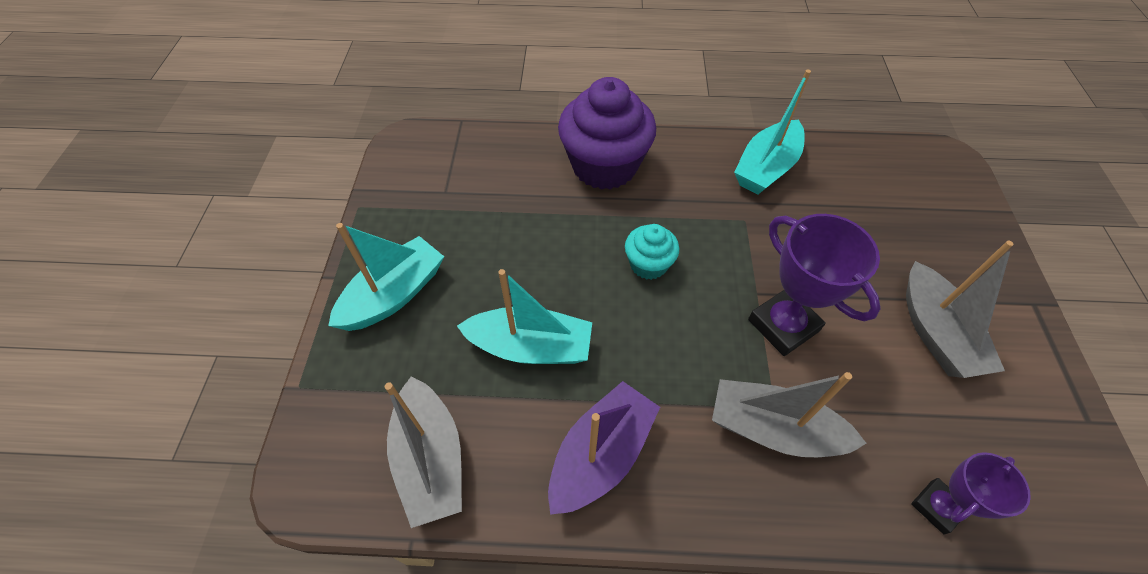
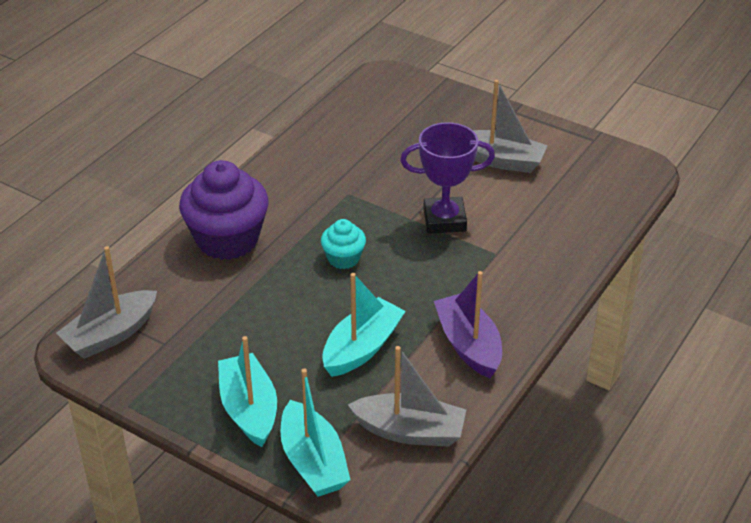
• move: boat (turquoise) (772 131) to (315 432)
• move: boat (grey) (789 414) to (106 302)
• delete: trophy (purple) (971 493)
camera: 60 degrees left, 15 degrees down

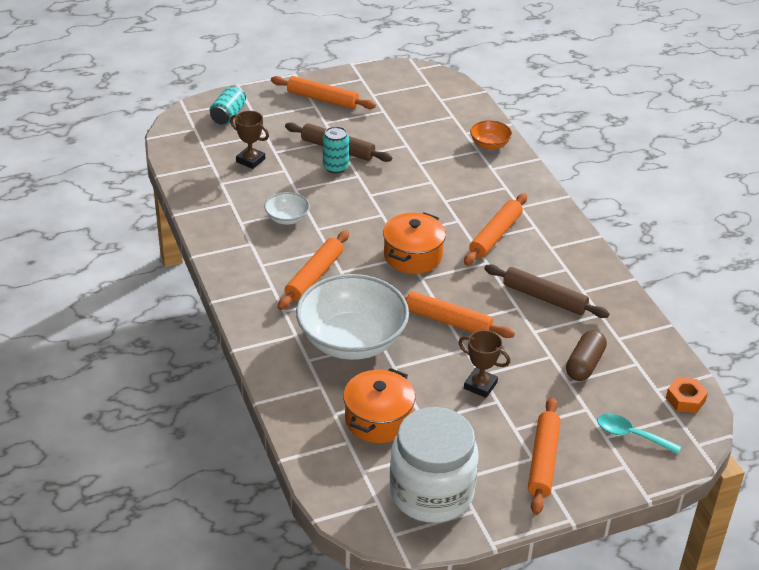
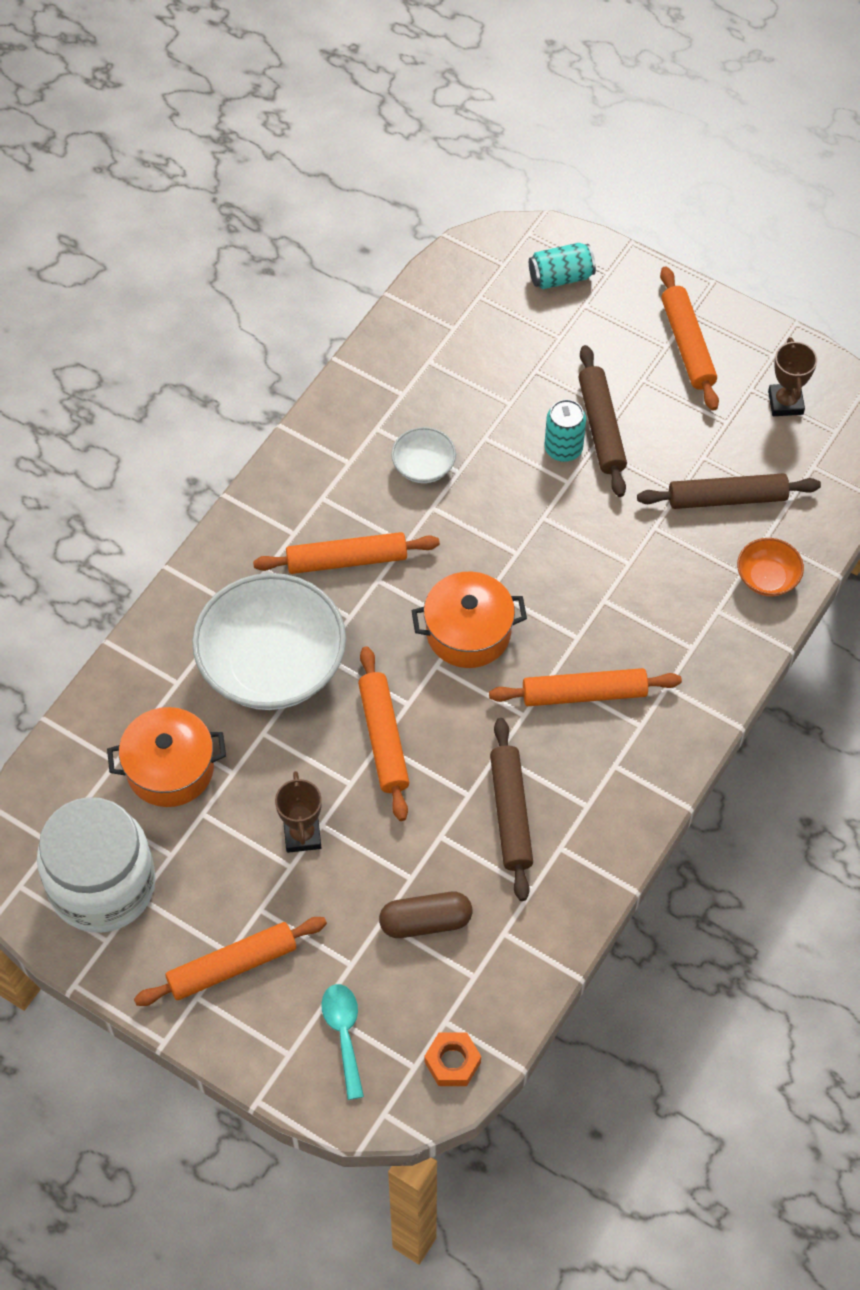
• move: trophy (brown) (249 140) to (792 376)
• insert: rolling pin (brown) (729 491)
camera: 55 degrees right, 20 degrees up

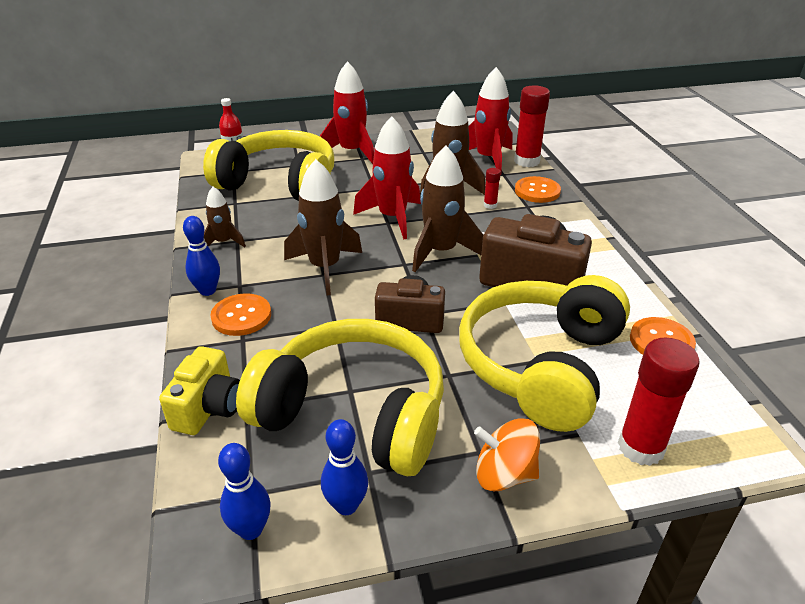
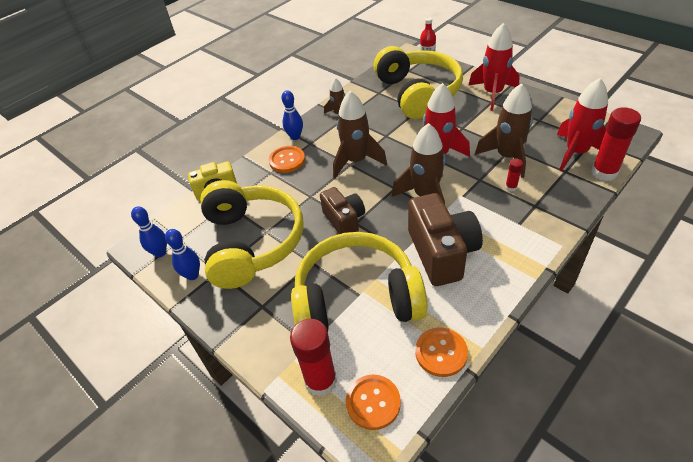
• move: button (orange) (538 189) to (373 402)
• delete: spinning top (orange) (507 455)
camera: 60 degrees right, 10 degrees up

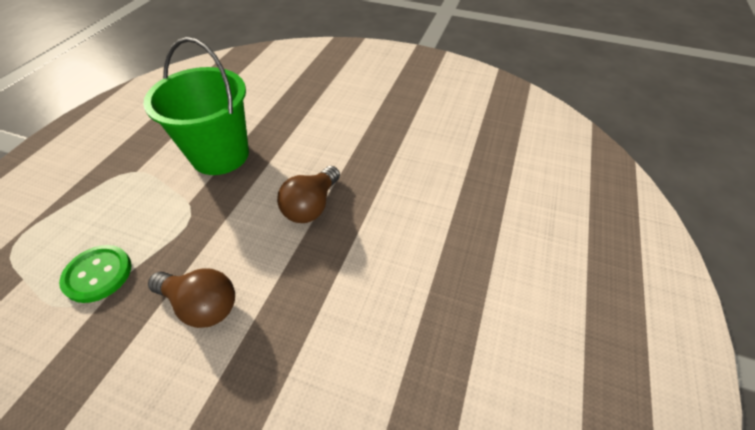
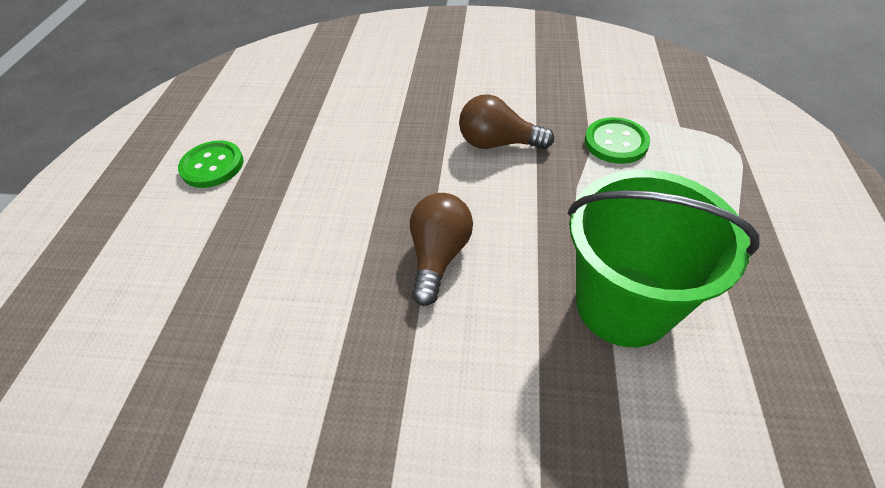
• insert: button (green) (211 164)
camera: 170 degrees right, 0 degrees up

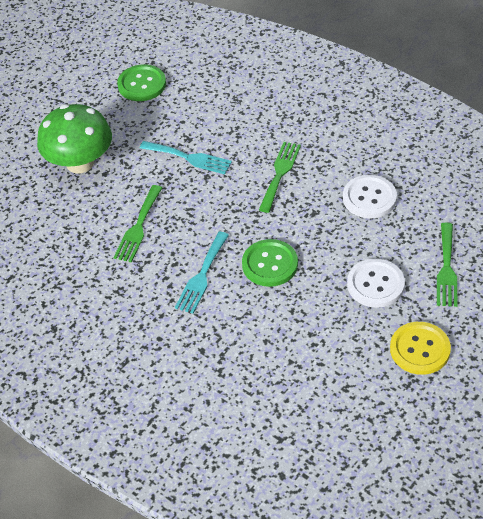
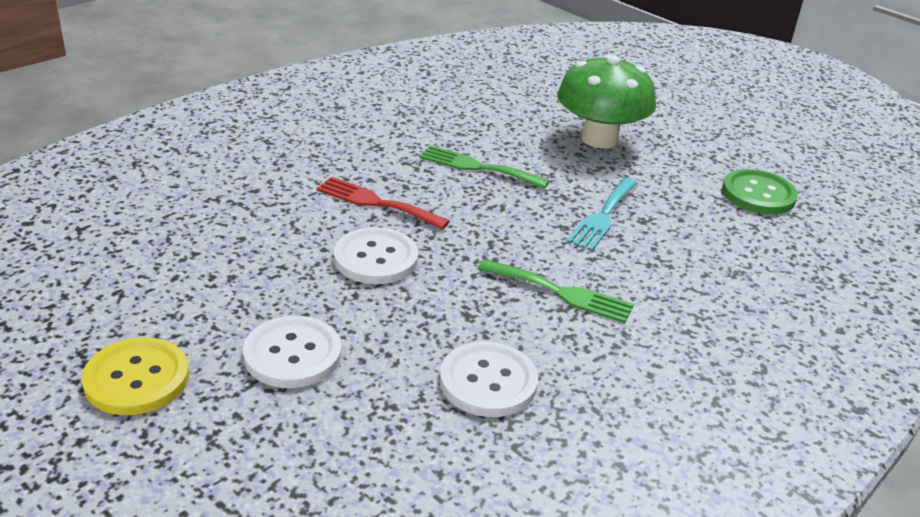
• delete: fork (green) (447 265)
• recolor: fork (turquoise) (202 273) to fork (red) (383 203)
• recolor: button (green) (270 263) to button (white) (376 255)
camera: 90 degrees right, 15 degrees down

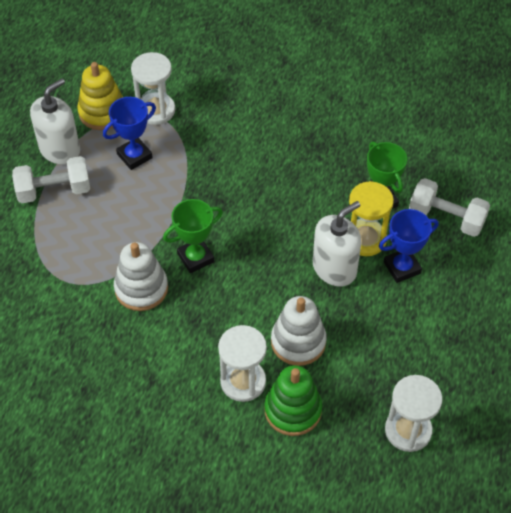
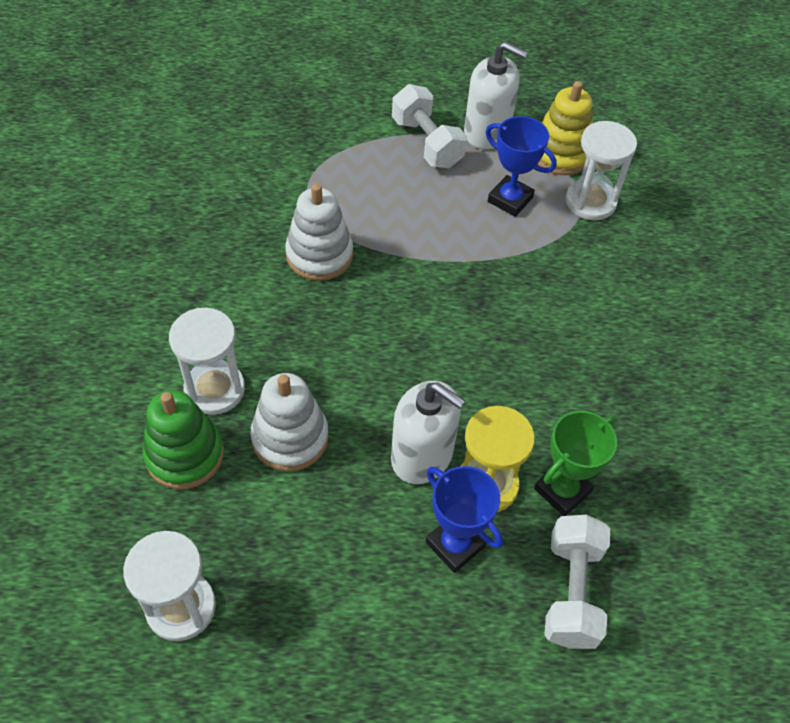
• delete: trophy (green) (193 236)
camera: 70 degrees right, 0 degrees up

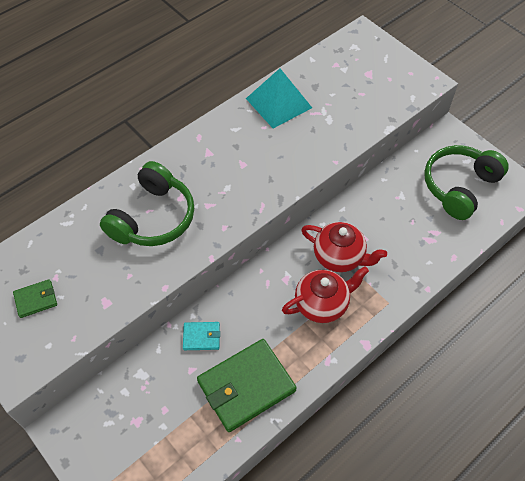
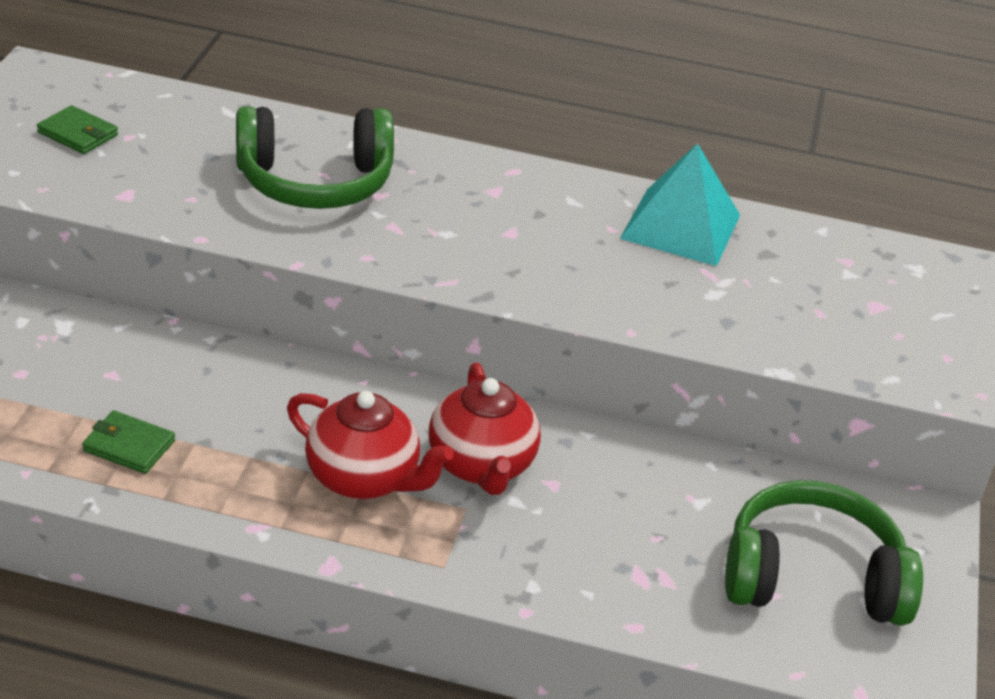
• delete: wallet (turquoise) (201 336)
• resize: wallet (green) (247 385) = (128 442) x0.47
camera: 50 degrees right, 20 degrees down

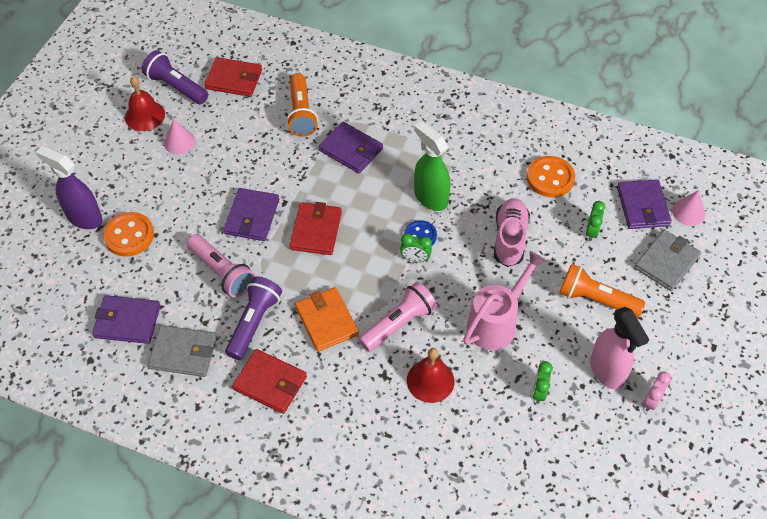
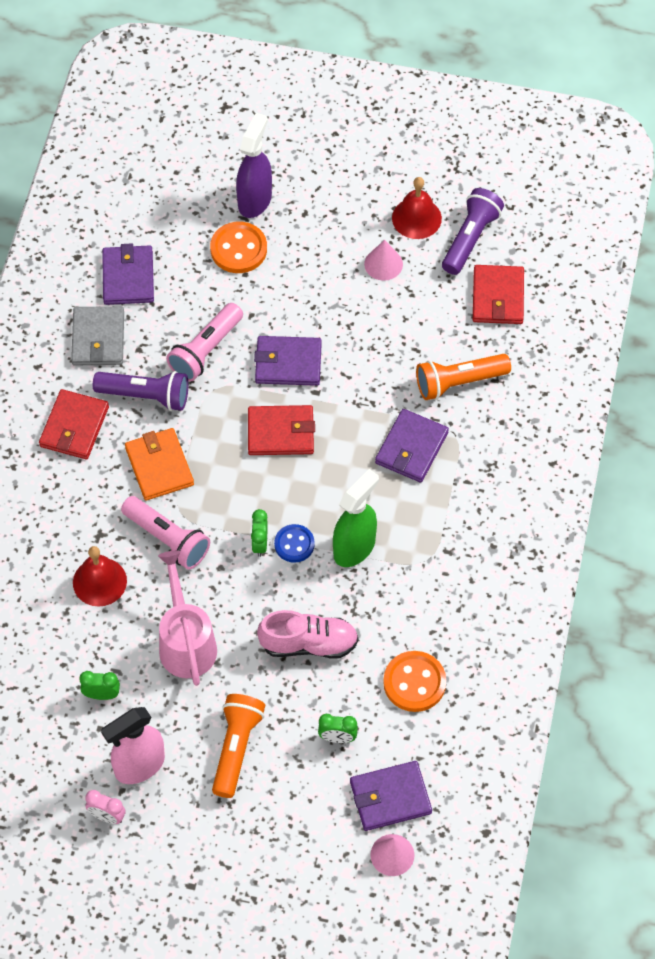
• delete: wallet (grey) (667 260)
• rotate: watering can (pink) (504 300) = (187 618) 135 degrees counterclockwise
• rotate: wallet (orange) (327 319) = (159 464) 75 degrees counterclockwise
camera: 80 degrees right, 5 degrees up

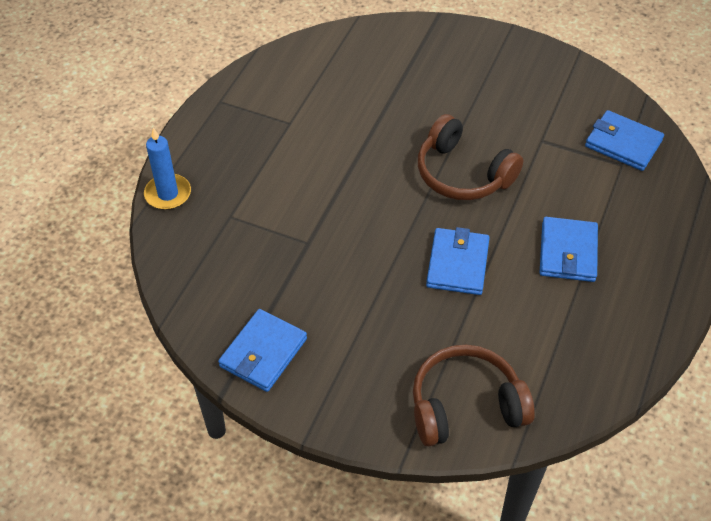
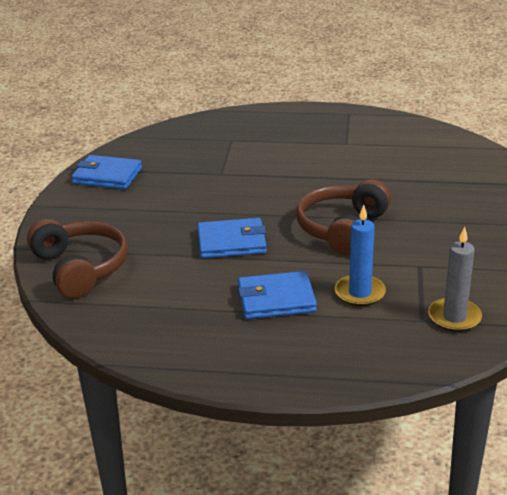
• replace: wallet (blue) (624 140) to candle (grey) (455 279)
• move: candle (blue) (167 169) to (360 255)
camera: 75 degrees right, 20 degrees down

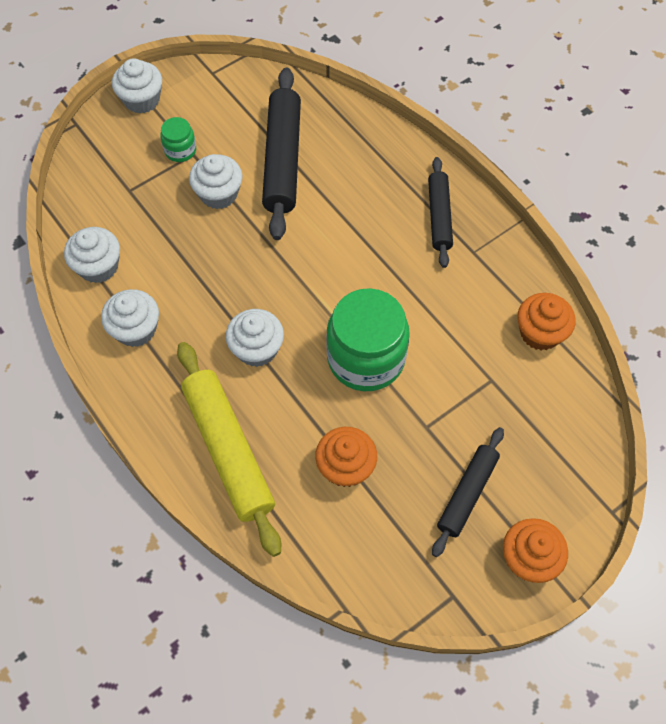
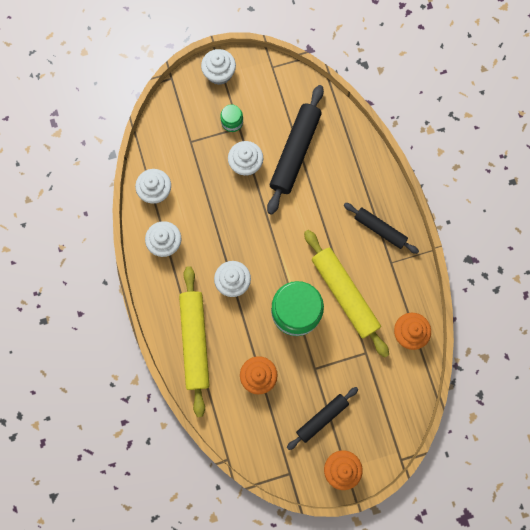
• rotate: rolling pin (black) (440 212) = (381 228) 75 degrees counterclockwise
• insert: rolling pin (yellow) (346 294)
camera: 20 degrees right, 15 degrees up

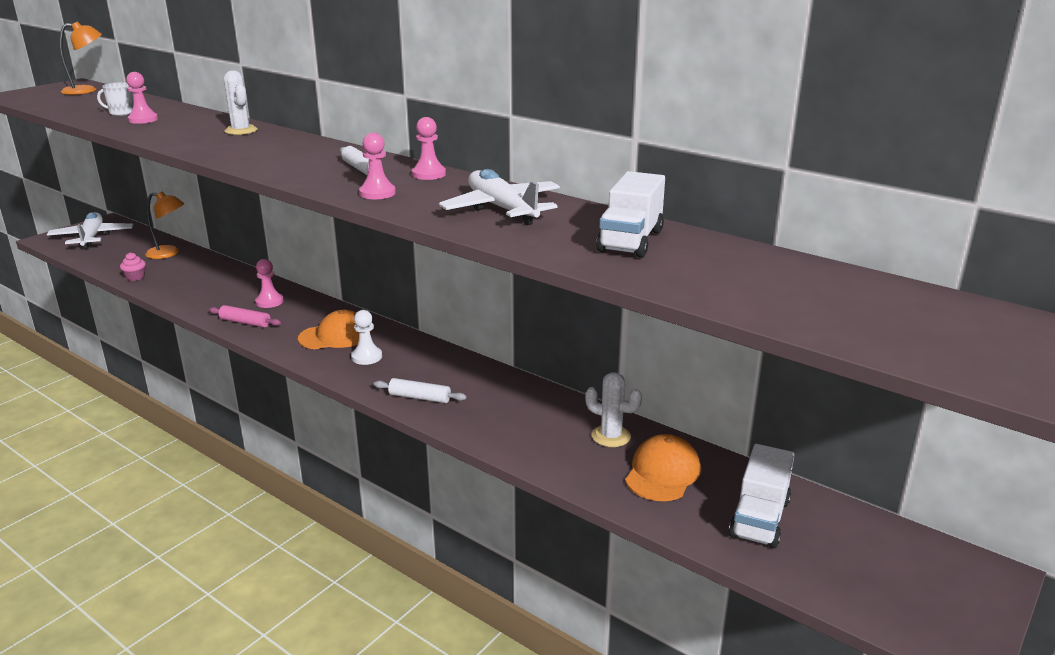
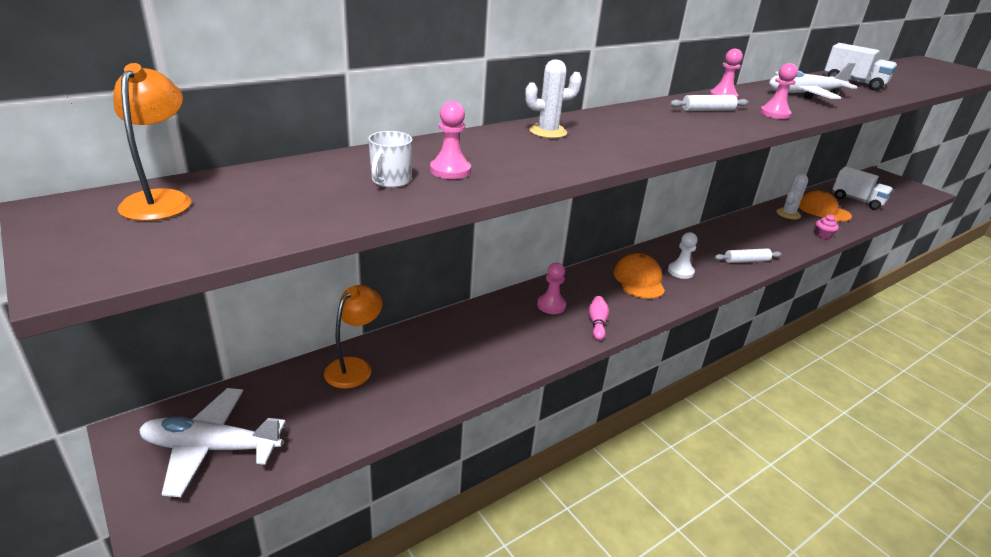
• move: cupcake (pink) (133 266) to (827 227)
• replace: rolling pin (pink) (245 316) to bowling pin (pink) (598 318)
• rotate: rolling pin (white) (420 390) = (748 255) 45 degrees clockwise
camera: 75 degrees left, 5 degrees up

